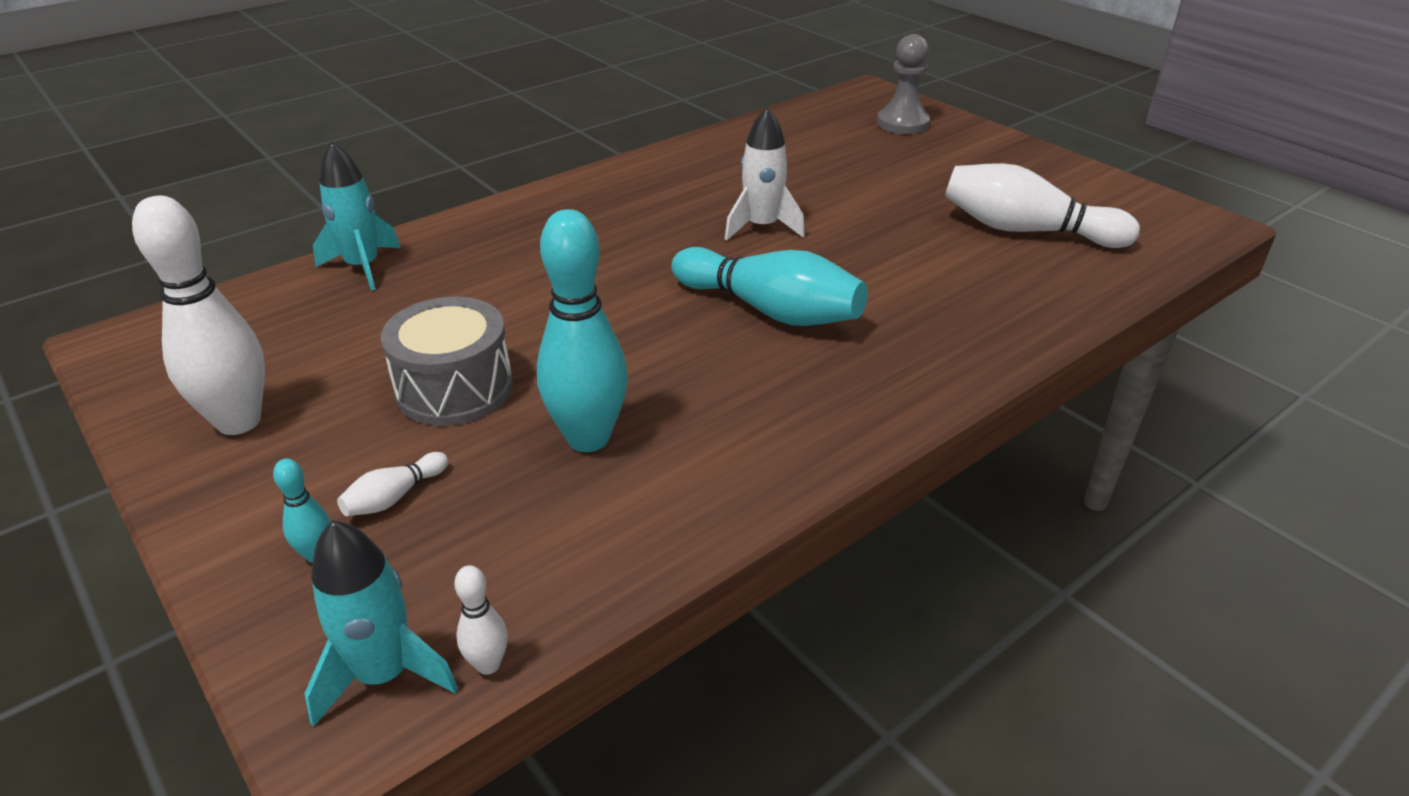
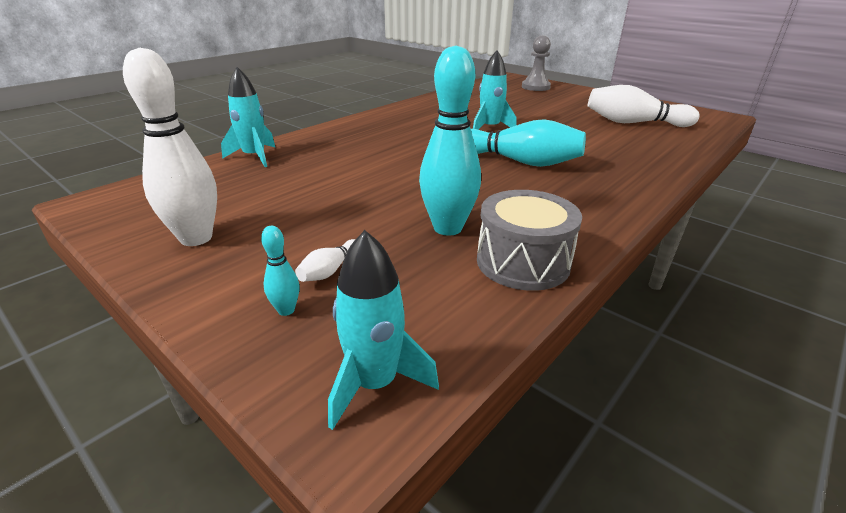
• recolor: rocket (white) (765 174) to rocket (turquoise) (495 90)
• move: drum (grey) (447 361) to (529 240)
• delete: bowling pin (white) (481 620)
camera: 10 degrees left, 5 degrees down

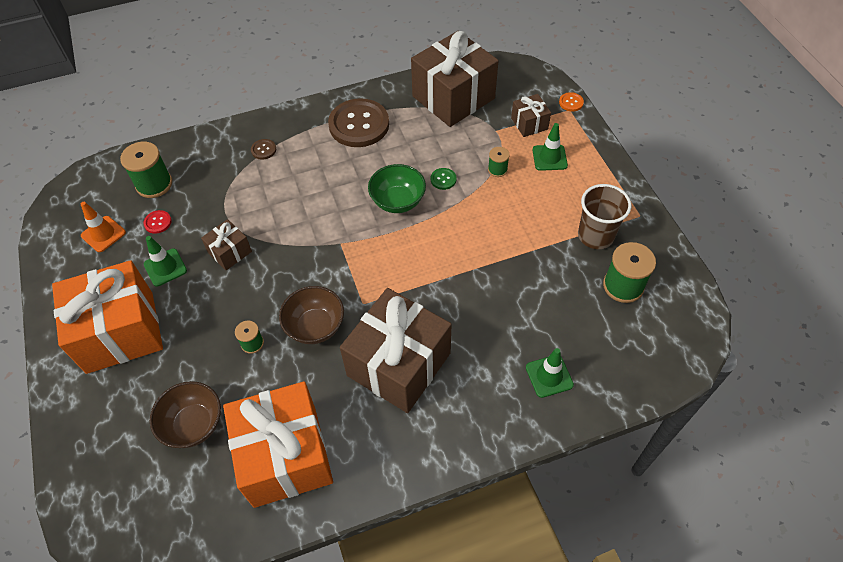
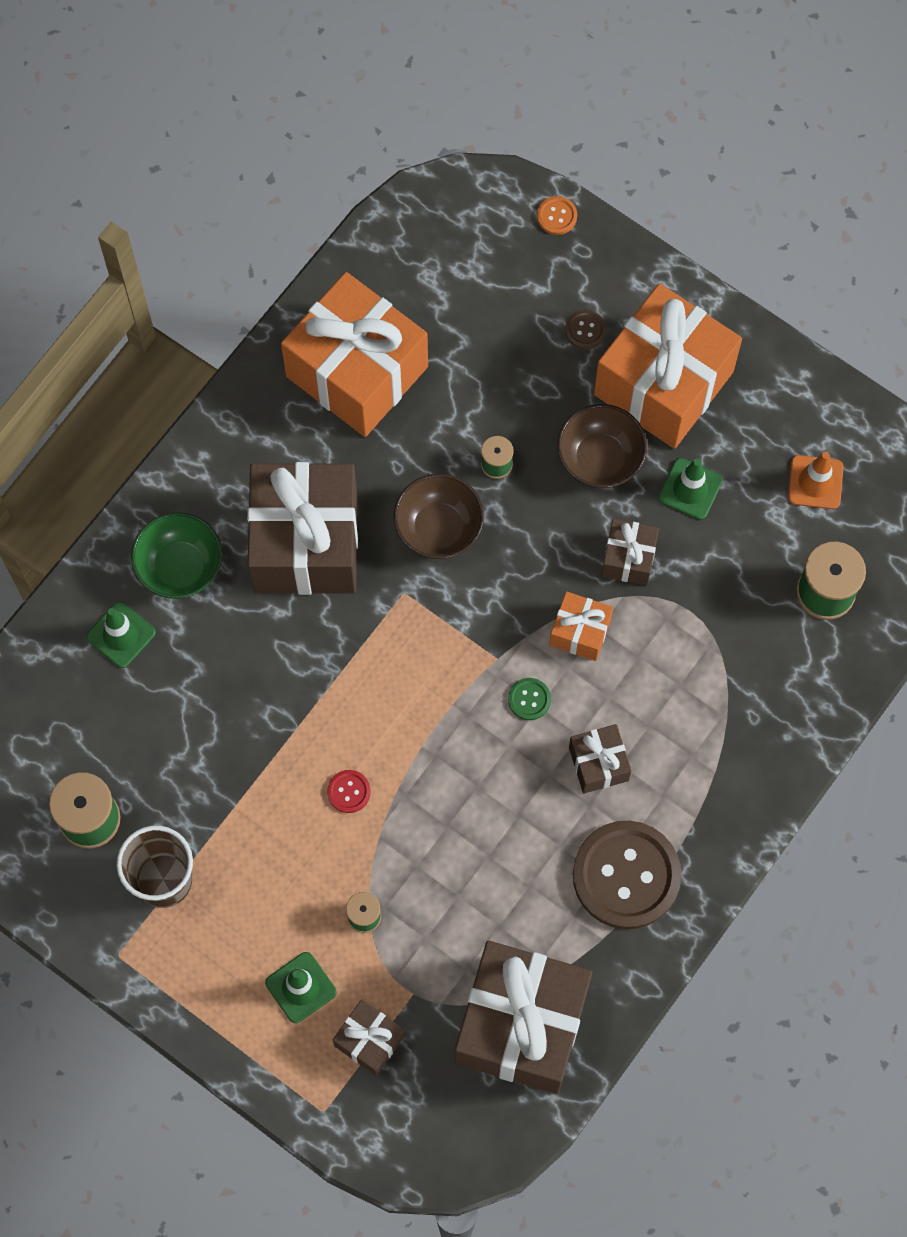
• move: button (orange) (571 102) to (557 215)
• move: button (brown) (263 149) to (585 329)
• move: bowl (green) (397 188) to (176 555)
• move: button (green) (444 179) to (529 699)
• move: button (red) (157 222) to (349 791)
• move: bowl (brown) (185 414) to (602 446)
• insert: gift (orange) (581 626)
• insert: gift (brown) (600 759)
camera: 145 degrees right, 15 degrees up

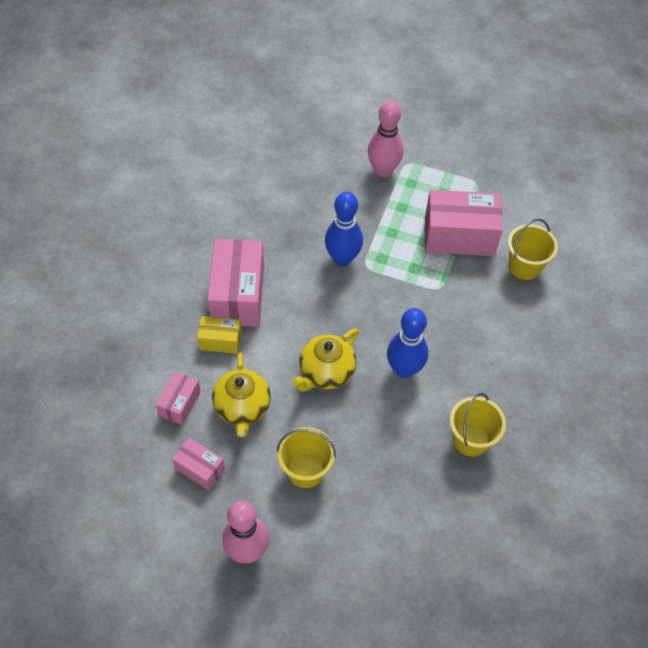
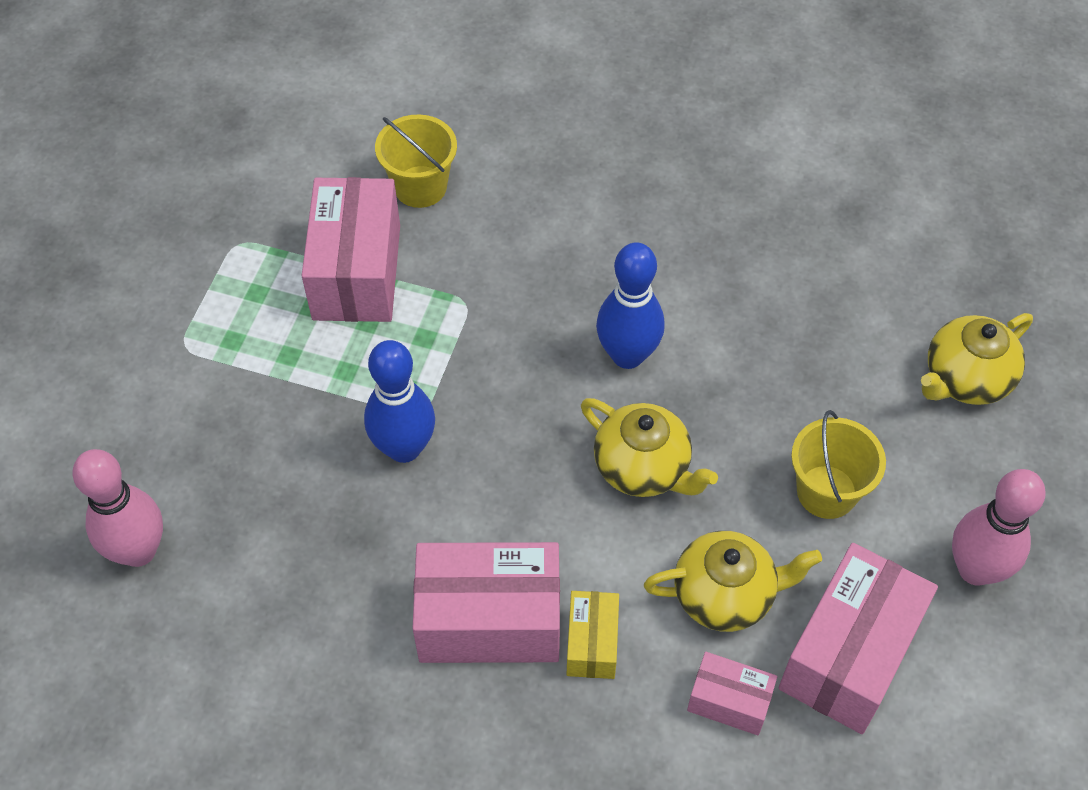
• move: bowling pin (pink) (385 139) to (117 508)
• delete: bucket (yellow) (478 425)
• resize: box (pink) (198 464) = (858 638) x1.92
• insert: teapot (yellow) (977 359)
camera: 90 degrees left, 0 degrees up

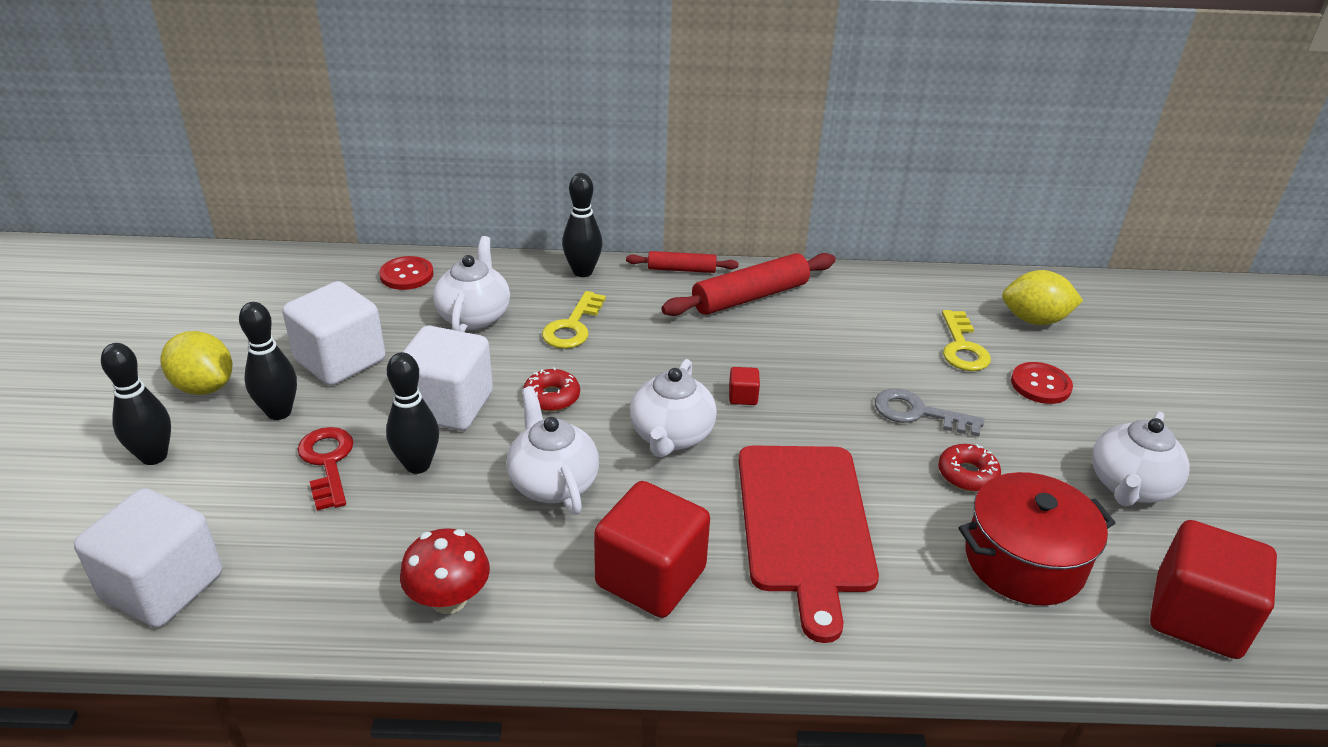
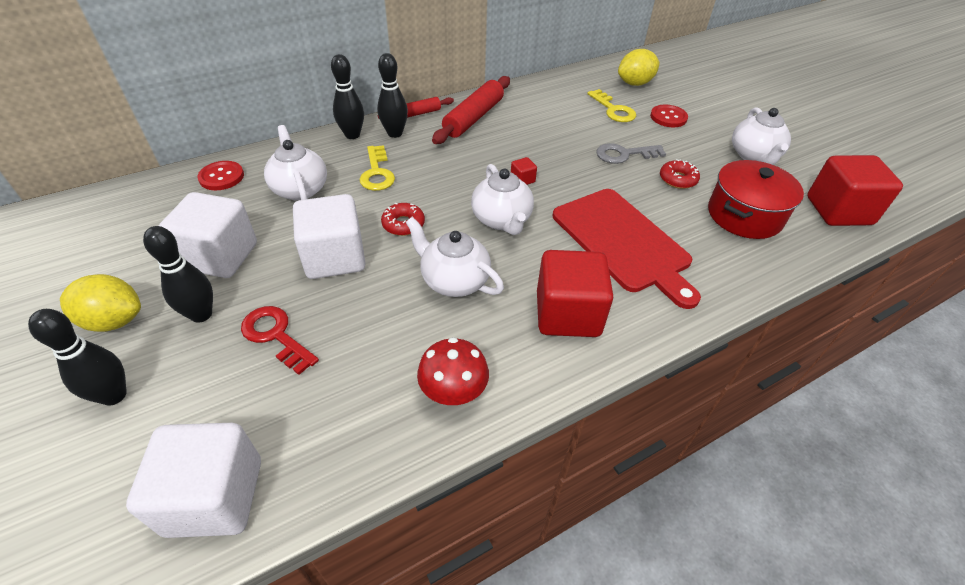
• move: bowling pin (black) (412 413) to (392 95)
camera: 30 degrees left, 10 degrees up

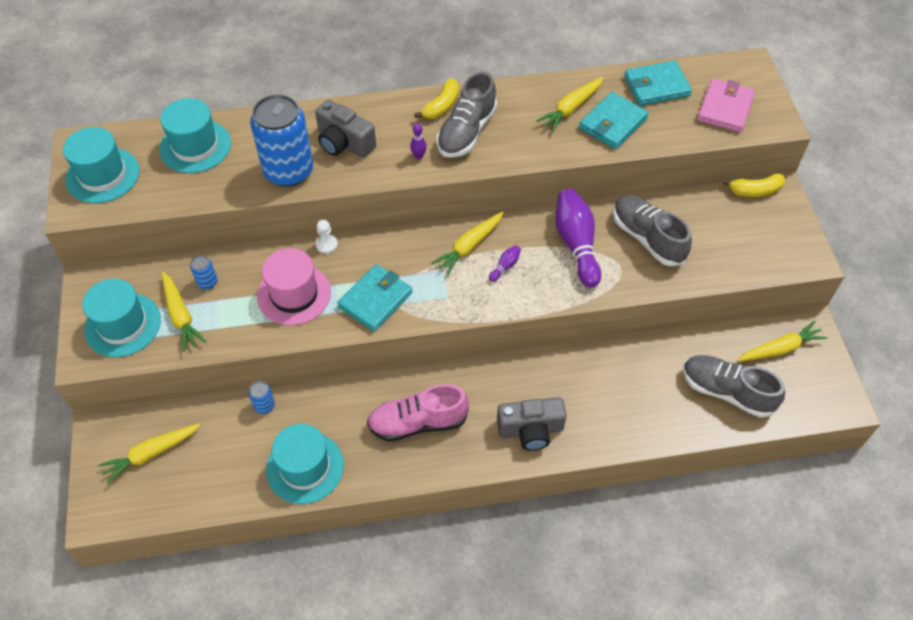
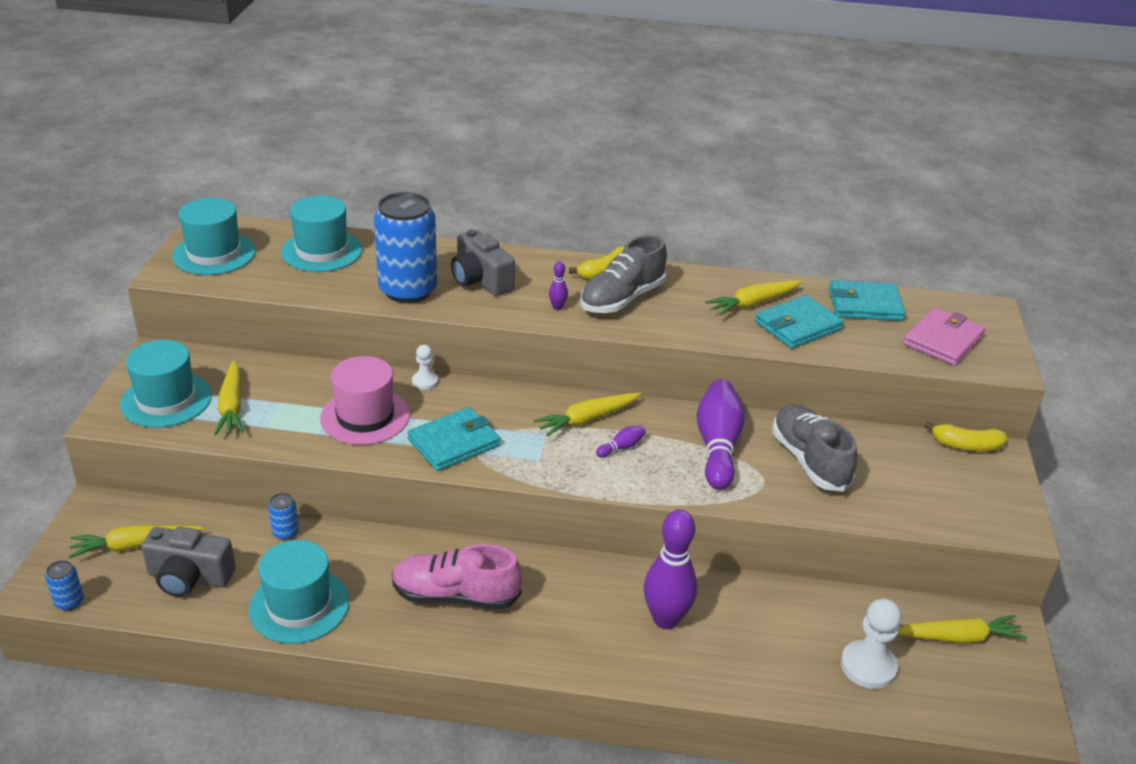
• move: can (blue) (204 272) to (64 585)
• replace: shoe (grey) (734 386) to pawn (white) (871 644)
• move: camera (grey) (531 424) to (188 562)
• insert: bowling pin (purple) (670 569)
camera: 15 degrees right, 20 degrees down

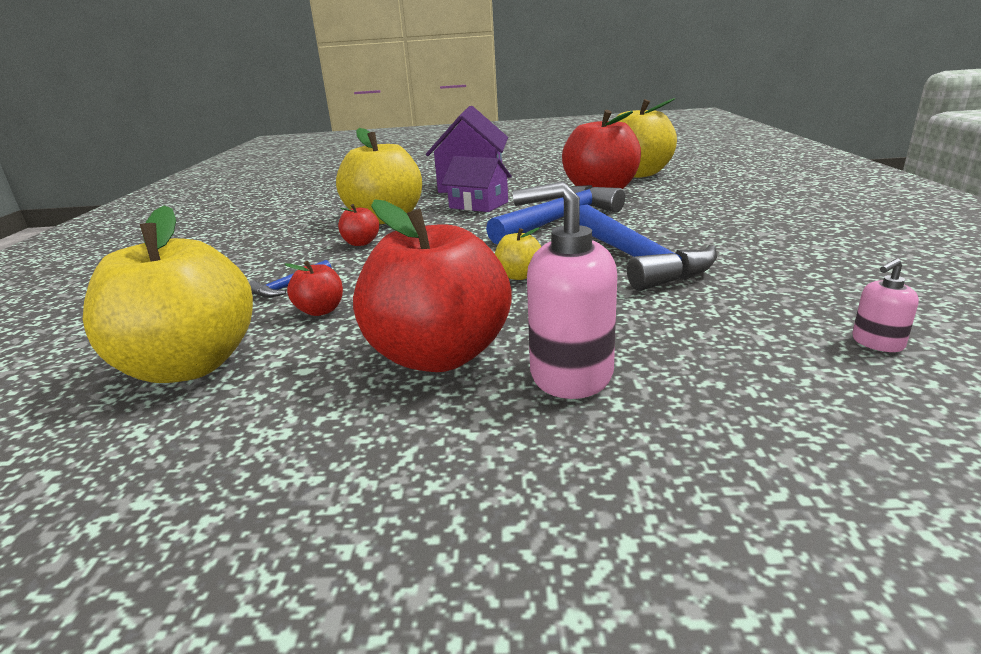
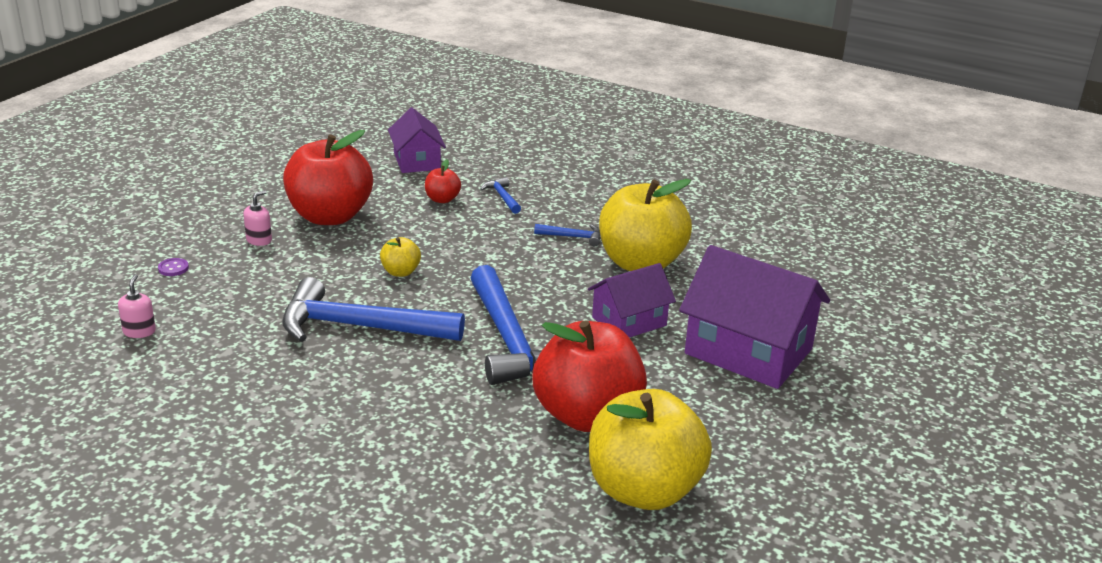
• resize: soap dispenser (pink) (565 290) = (257 218) x0.48
• replace: apple (red) (358 225) to hammer (blue) (567 235)
• replace: apple (yellow) (168 294) to house (purple) (417 140)
• insert: button (purple) (173 267)
camera: 115 degrees right, 5 degrees up

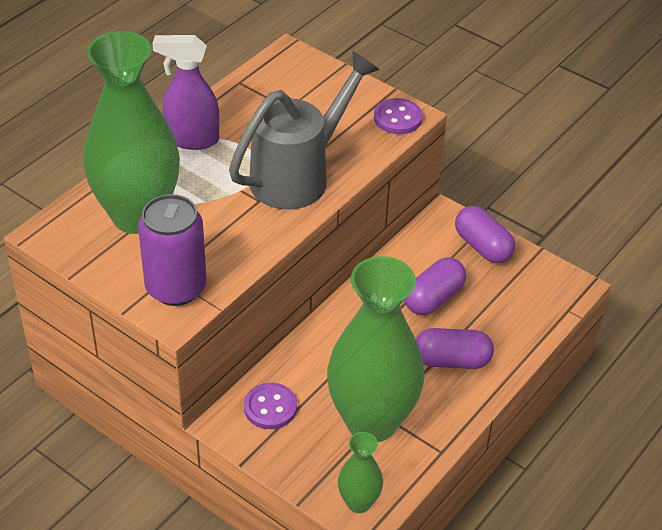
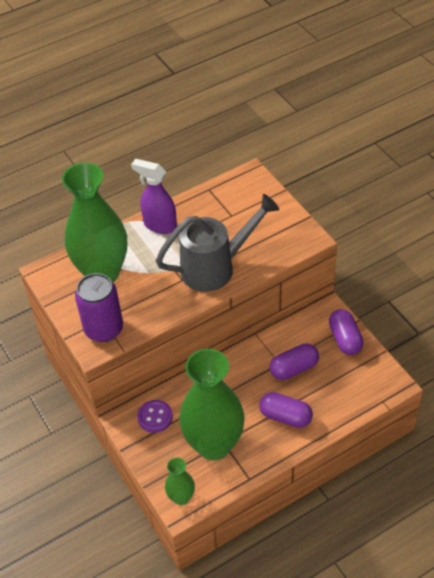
• delete: button (purple) (398 116)
camera: 25 degrees right, 5 degrees up

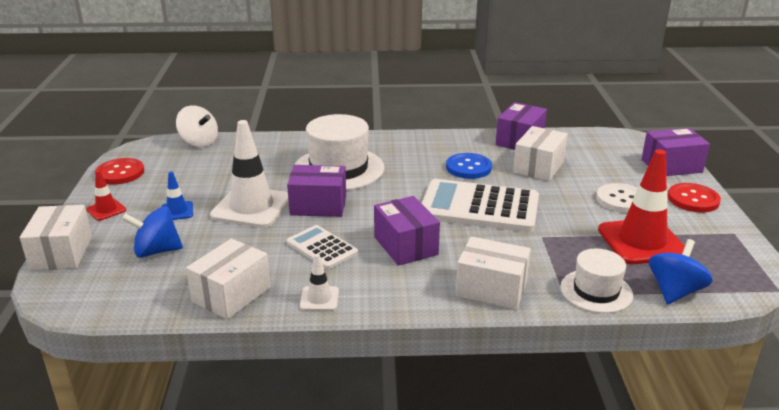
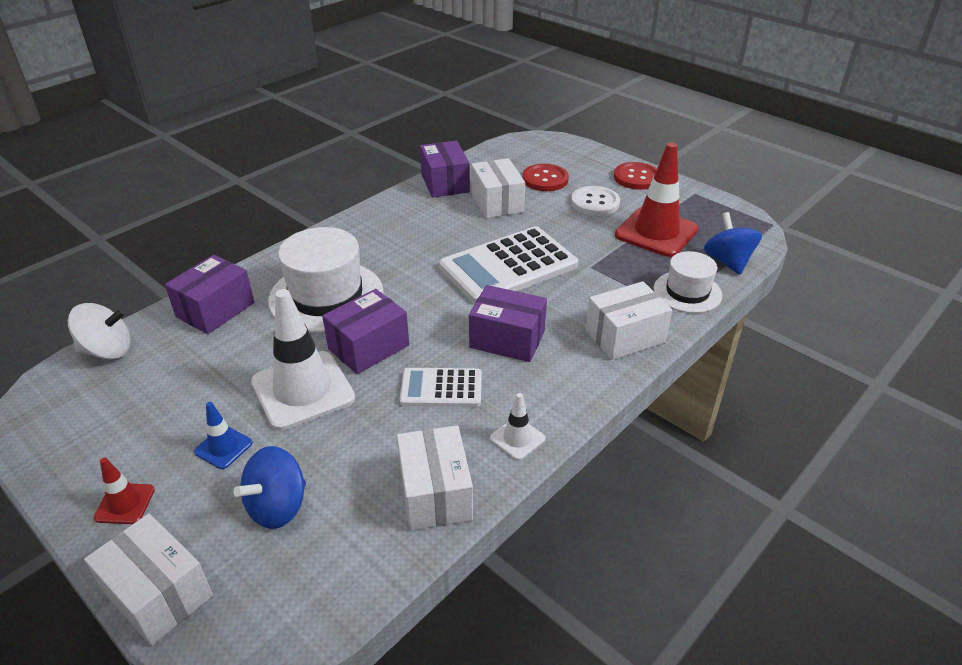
• move: box (purple) (675 152) to (209 294)
• delete: button (blue) (469 166)
• move: button (red) (119 171) to (545 177)
camera: 45 degrees left, 10 degrees up

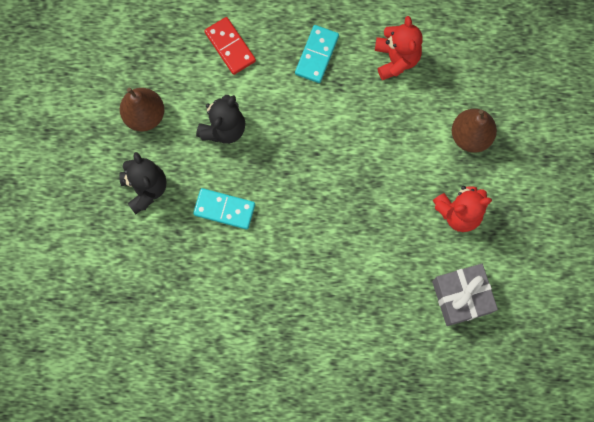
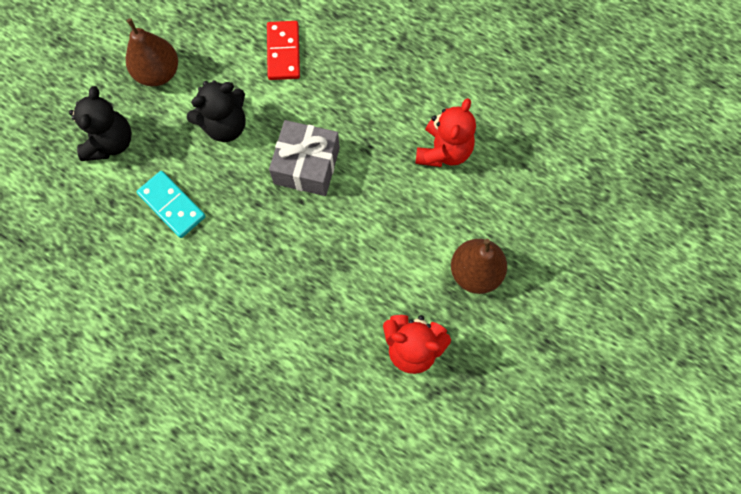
• delete: domino (turquoise) (317 54)
• move: gift (grey) (465 295) to (304 158)
camera: 30 degrees right, 5 degrees down

